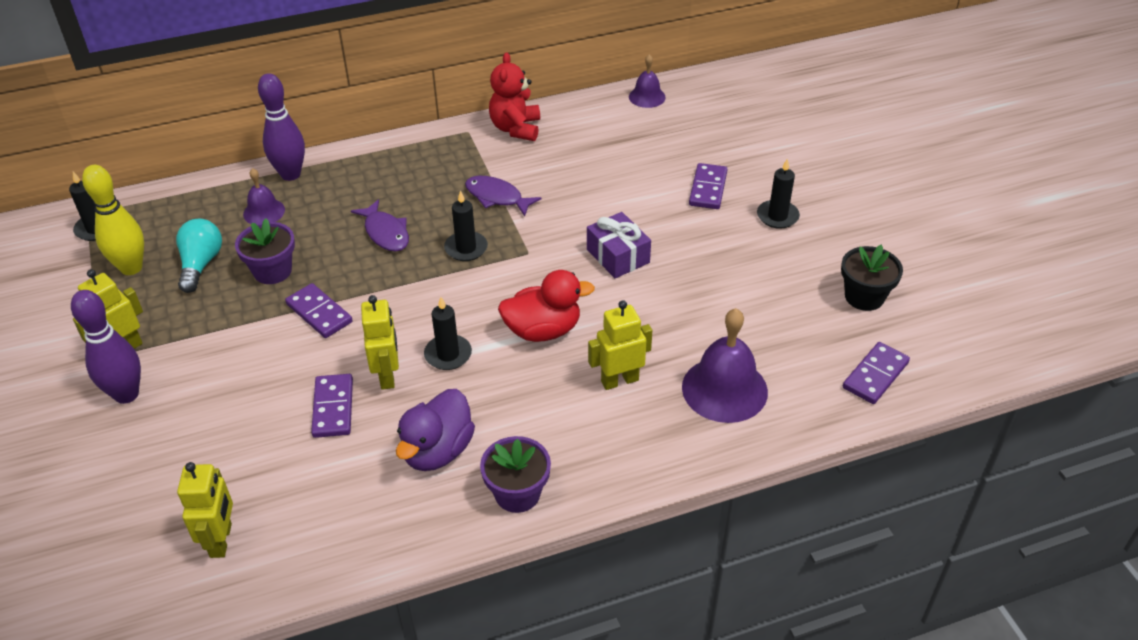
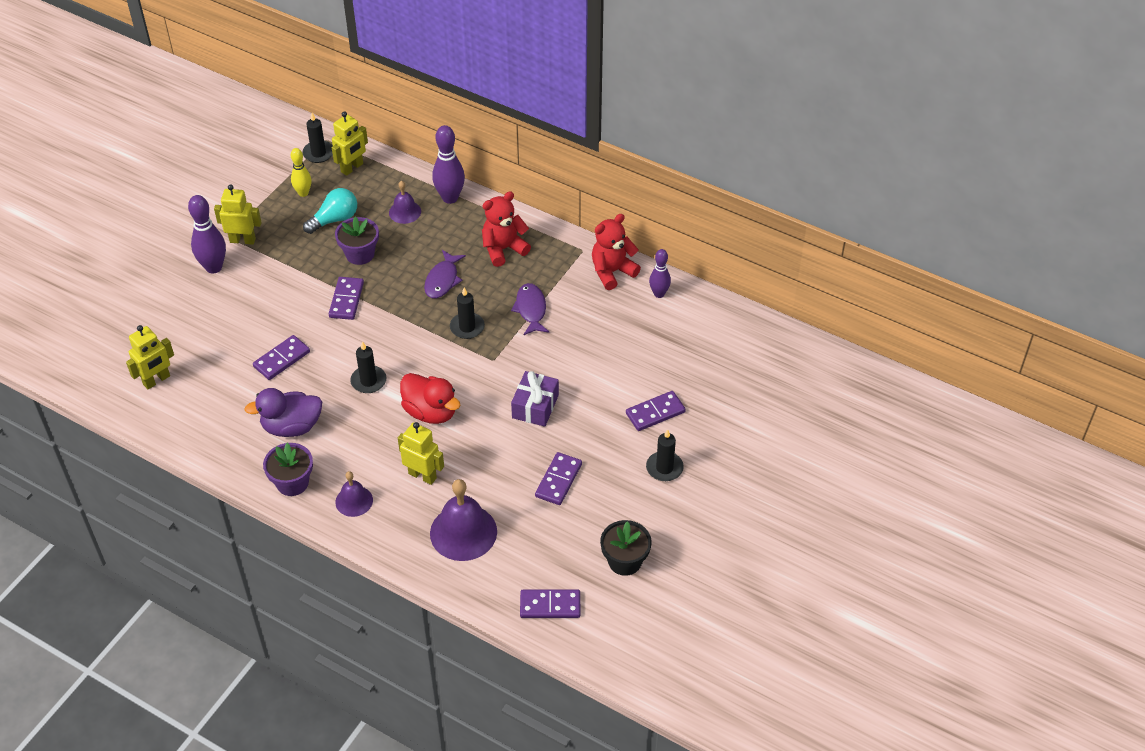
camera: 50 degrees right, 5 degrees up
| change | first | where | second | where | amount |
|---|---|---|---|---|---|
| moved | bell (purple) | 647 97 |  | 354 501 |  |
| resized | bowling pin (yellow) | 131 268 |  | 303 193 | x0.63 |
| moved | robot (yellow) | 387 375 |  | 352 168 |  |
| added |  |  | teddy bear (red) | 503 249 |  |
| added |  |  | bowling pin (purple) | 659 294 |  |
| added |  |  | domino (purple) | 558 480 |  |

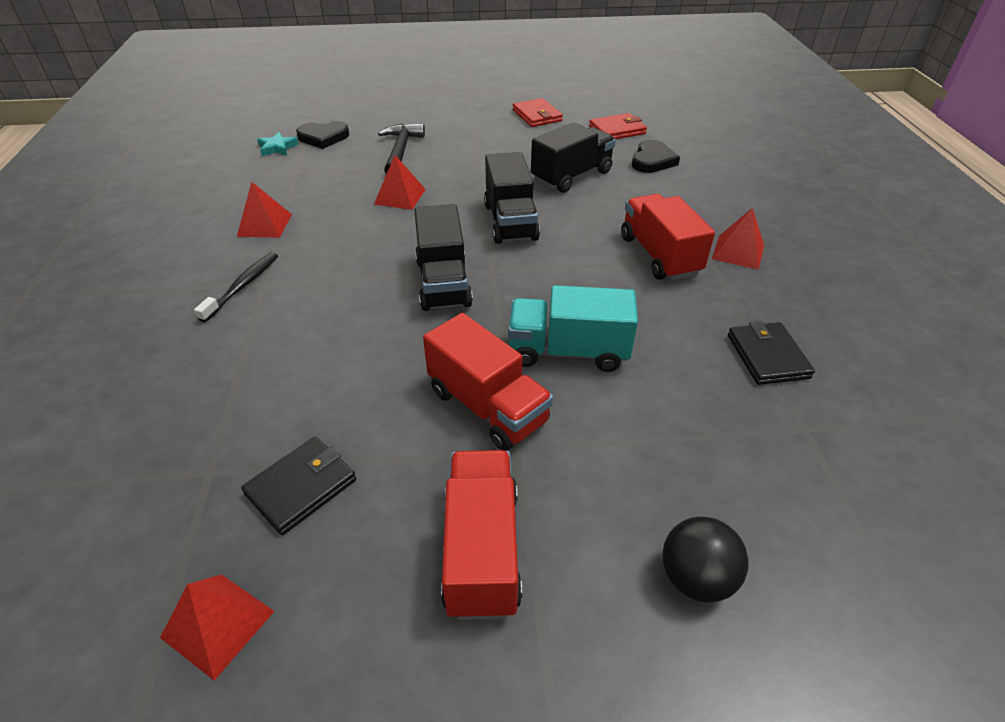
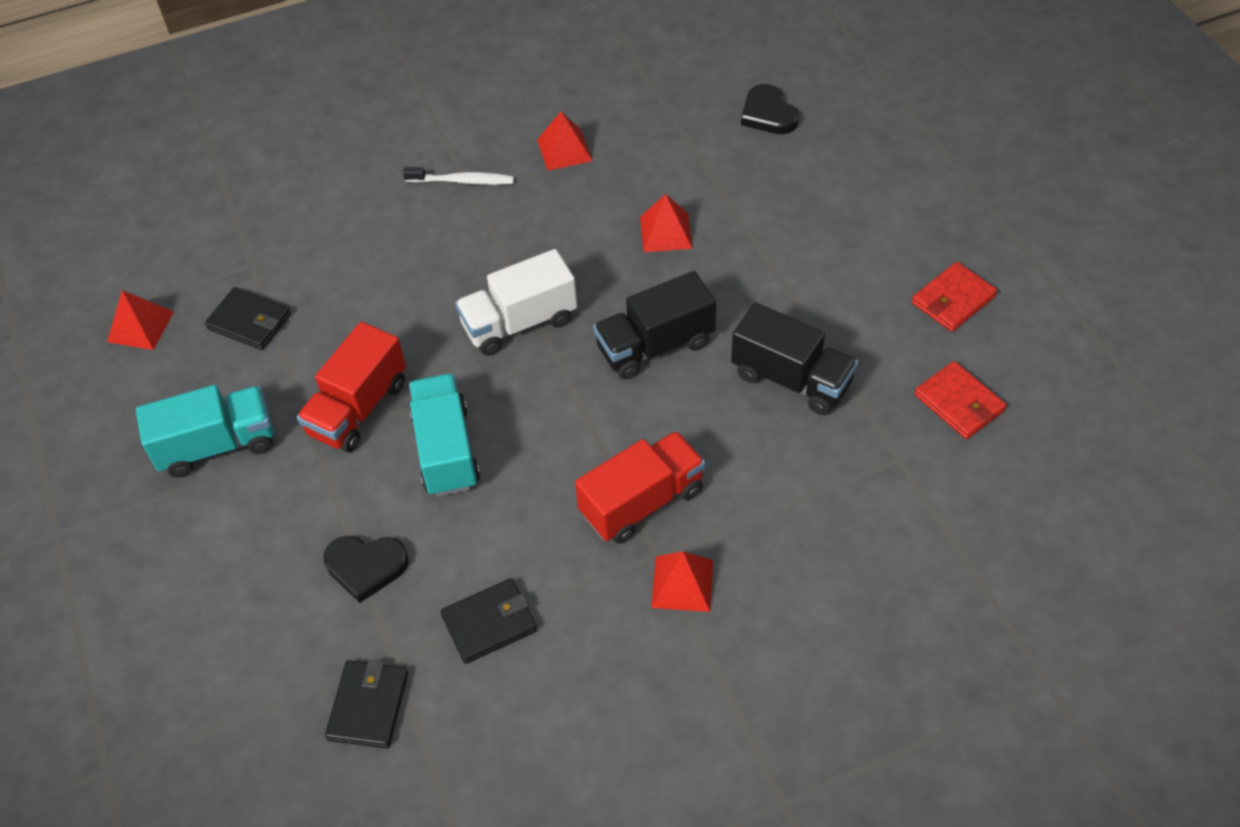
camera: 75 degrees right, 10 degrees up
| change | first | where | second | where | amount |
|---|---|---|---|---|---|
| removed | hammer (black) | 401 151 |  |  |  |
| removed | star (turquoise) | 277 148 |  |  |  |
| moved | heart (black) | 652 160 |  | 366 567 |  |
| recoloured | truck (black) | 443 282 | truck (white) | 519 323 |  |
| recoloured | toothbrush (black) | 242 286 | toothbrush (white) | 462 181 |  |
| recoloured | truck (red) | 482 549 | truck (turquoise) | 217 445 |  |
| removed | ball (black) | 695 577 |  |  |  |
| added |  |  | wallet (black) | 368 706 |  |

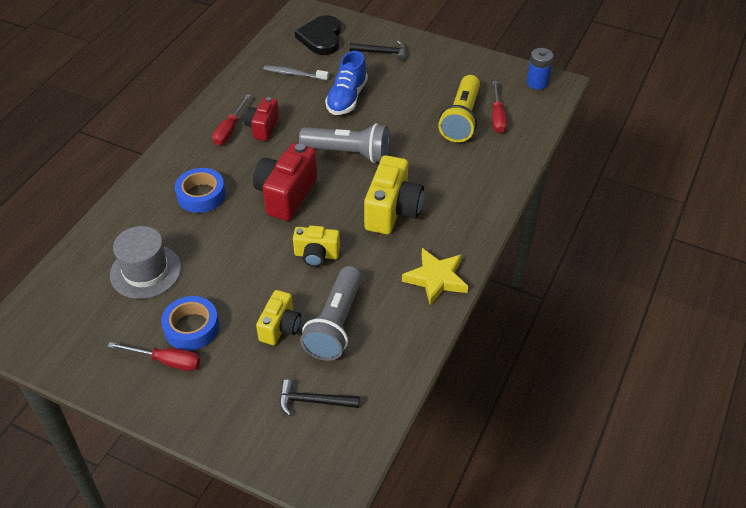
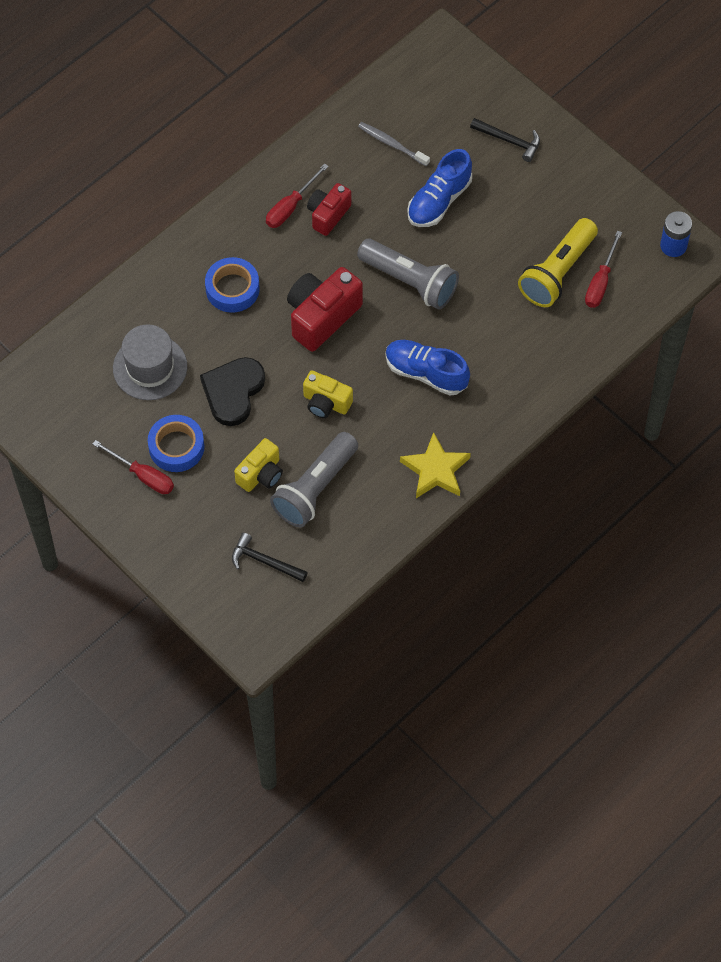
camera: 20 degrees right, 15 degrees up
| change | first | where | second | where | amount |
|---|---|---|---|---|---|
| moved | heart (black) | 321 38 |  | 233 392 |  |
| replaced | camera (yellow) | 392 211 | shoe (blue) | 426 373 |  |

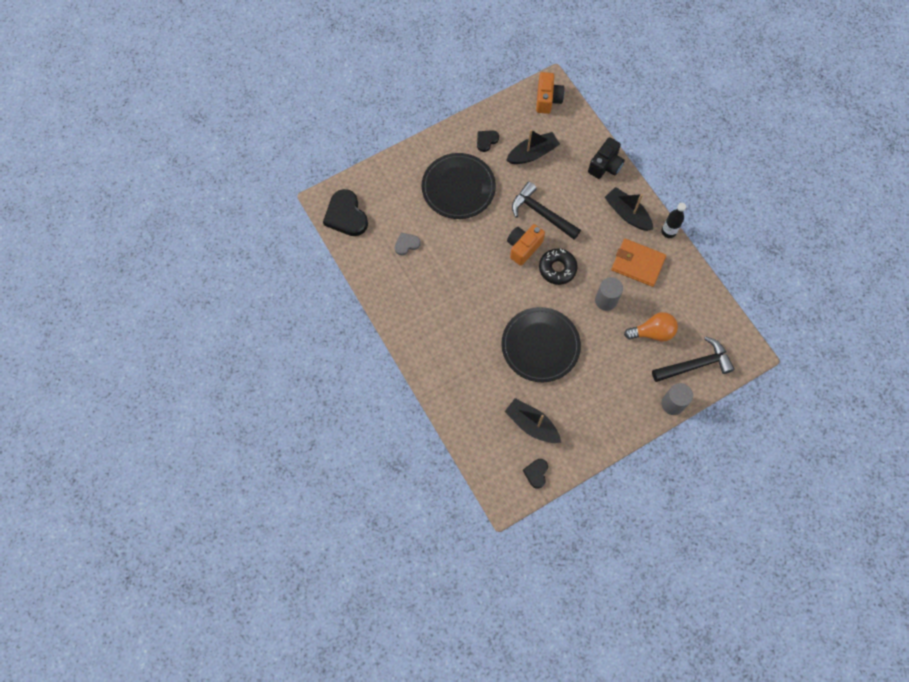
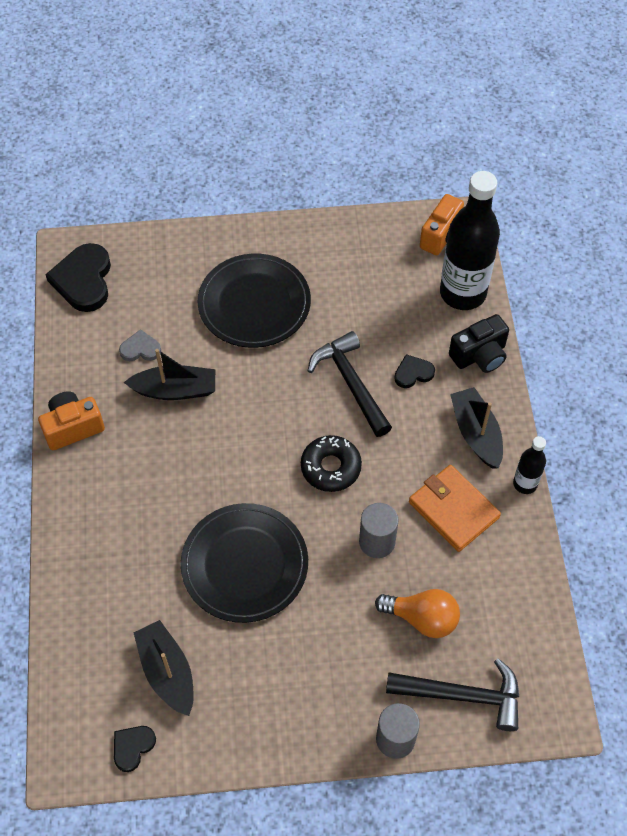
camera: 25 degrees right, 10 degrees down
| change | first | where | second | where | amount |
|---|---|---|---|---|---|
| moved | boat (black) | 532 153 |  | 175 390 |  |
| moved | heart (black) | 486 141 |  | 413 373 |  |
| moved | camera (orange) | 523 247 |  | 73 427 |  |
| added |  |  | bottle (black) | 463 293 |  |

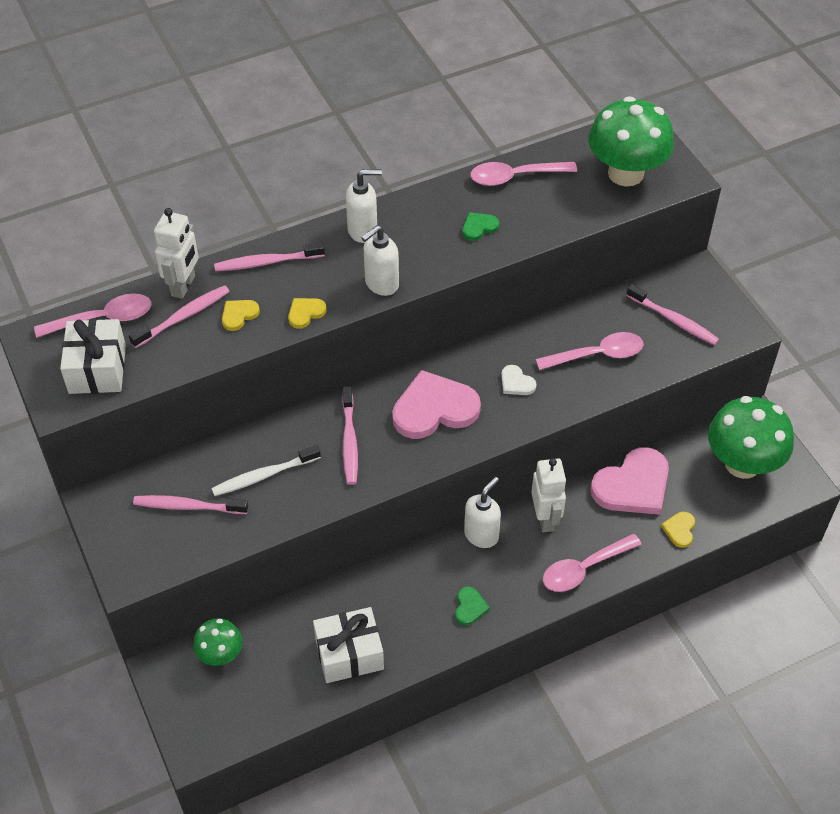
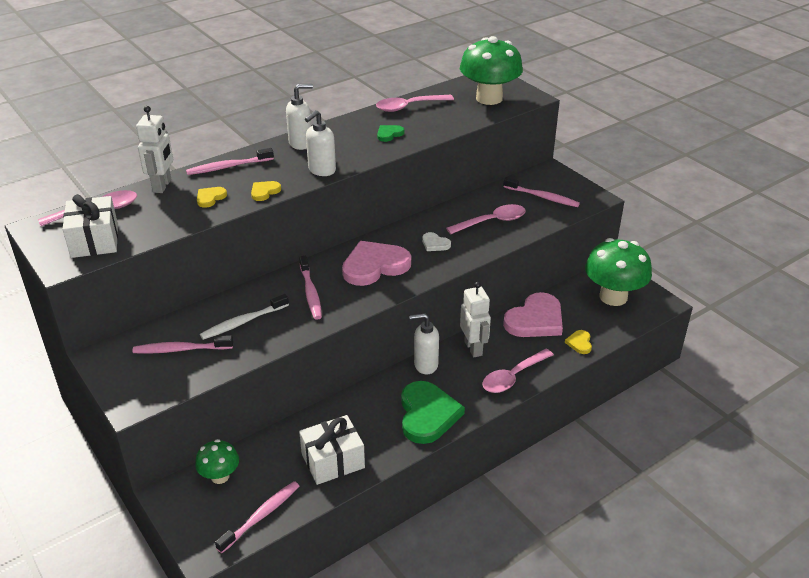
camera: 10 degrees left, 15 degrees down
| change | first | where | second | where | amount |
|---|---|---|---|---|---|
| moved | toothbrush (pink) | 183 317 |  | 261 516 |  |
| turned | soap dispenser (white) | 481 535 |  | 425 365 | 120 degrees counterclockwise |
| resized | heart (green) | 470 607 |  | 427 414 | x2.21 |

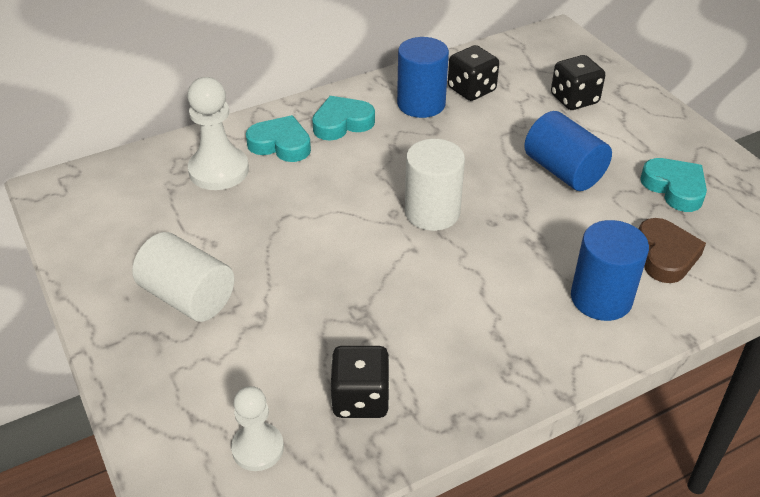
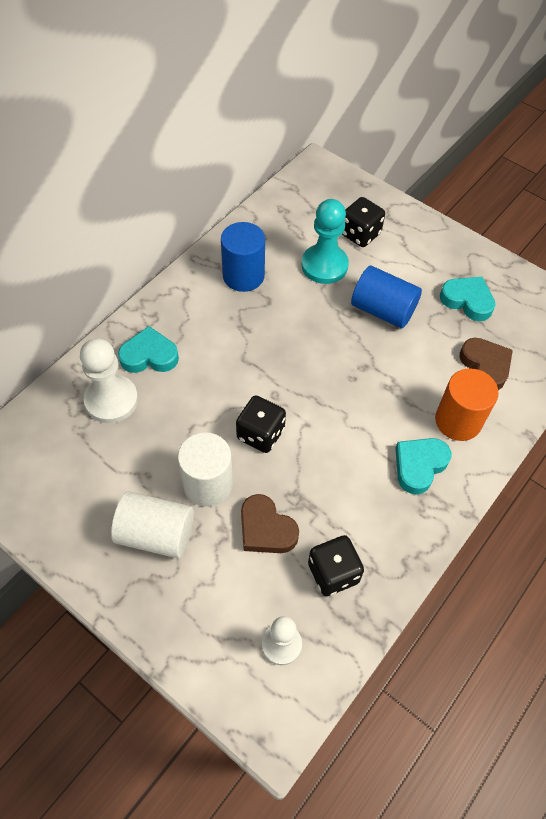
camera: 25 degrees left, 15 degrees up
| change | first | where | second | where | amount |
|---|---|---|---|---|---|
| moved | dice (black) | 471 90 |  | 260 434 |  |
| moved | heart (turquoise) | 342 123 |  | 419 466 |  |
| moved | cylinder (white) | 432 212 |  | 208 484 |  |
| recoloured | cylinder (blue) | 601 298 | cylinder (orange) | 458 421 |  |
| added |  |  | pawn (turquoise) | 324 265 |  |
| added |  |  | heart (brown) | 266 529 |  |

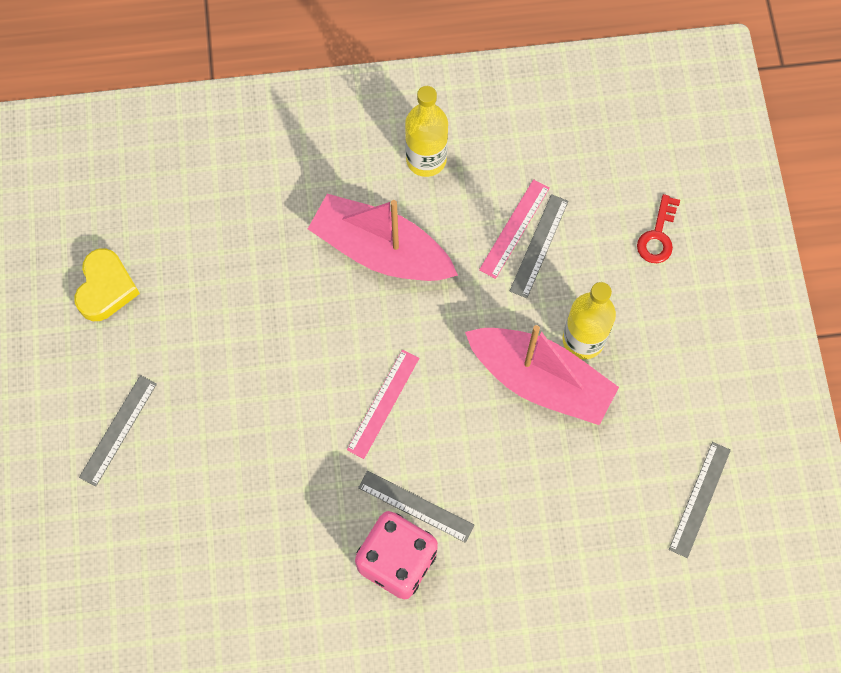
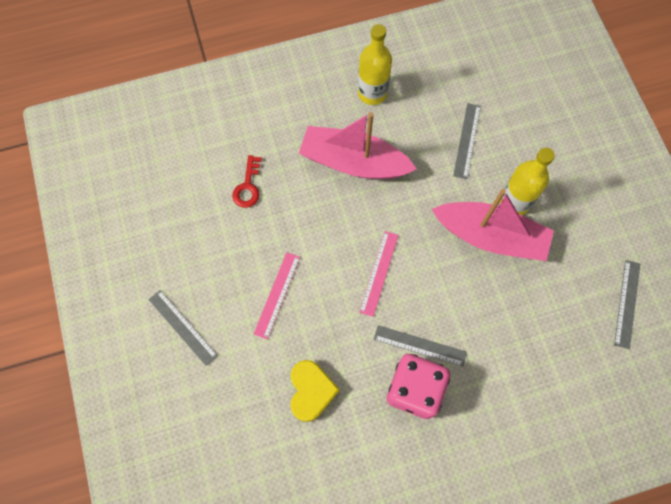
camera: 10 degrees left, 0 degrees up
| change | first | where | second | where | amount |
|---|---|---|---|---|---|
| moved | ruler (pink) | 514 228 |  | 277 295 |  |
| moved | key (red) | 657 235 |  | 248 186 |  |
| moved | heart (yellow) | 106 288 |  | 311 391 |  |
| turned | ruler (grey) | 118 430 |  | 182 327 | 60 degrees counterclockwise |

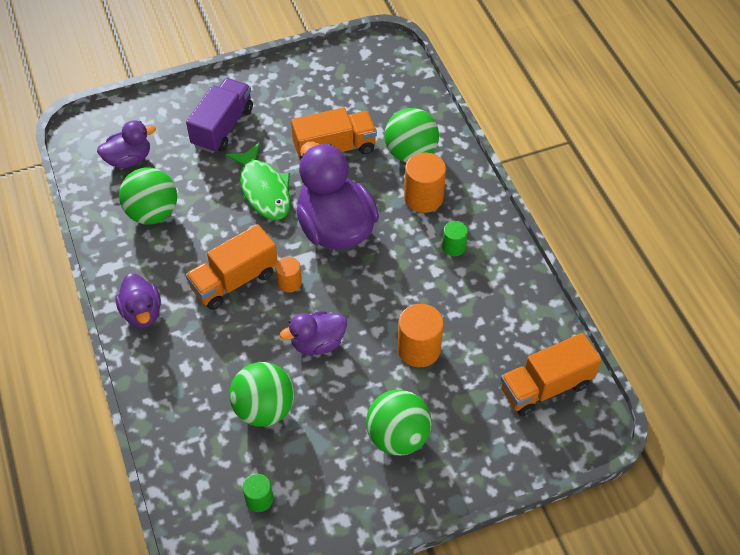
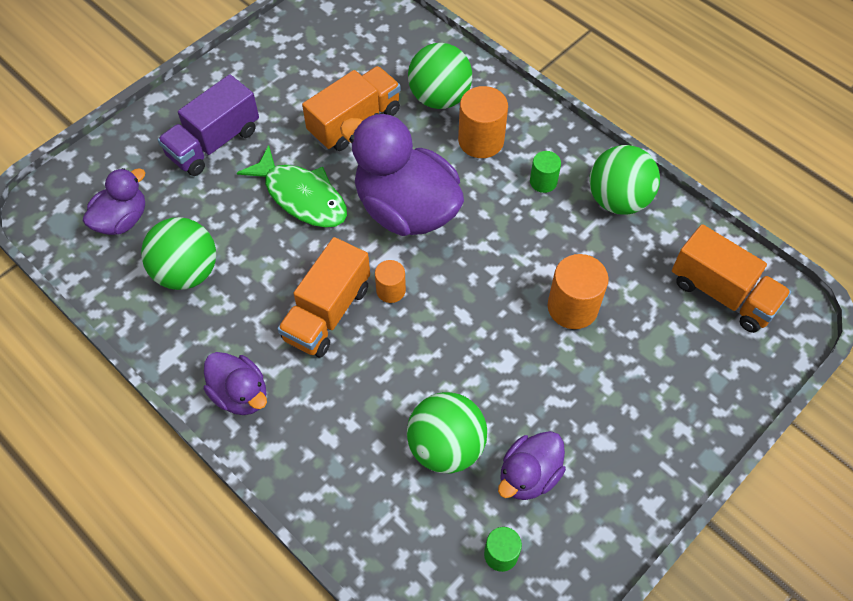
camera: 25 degrees left, 5 degrees up
| change | first | where | second | where | amount |
|---|---|---|---|---|---|
| turned | truck (purple) | 223 127 |  | 214 143 | 135 degrees counterclockwise |
| moved | duck (purple) | 317 343 |  | 528 475 |  |
| turned | truck (orange) | 545 386 |  | 722 293 | 90 degrees counterclockwise |
| moved | ball (green) | 398 437 |  | 618 200 |  |

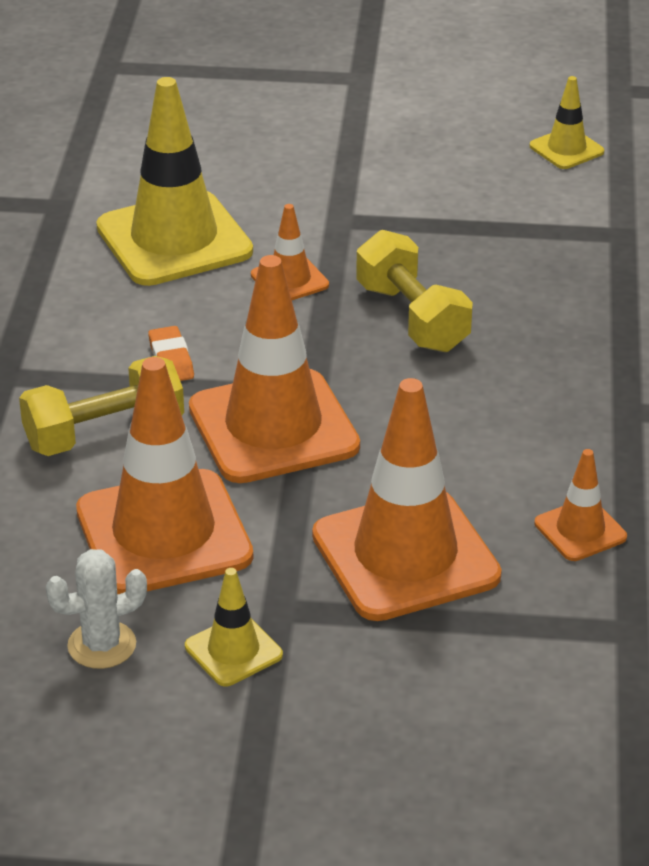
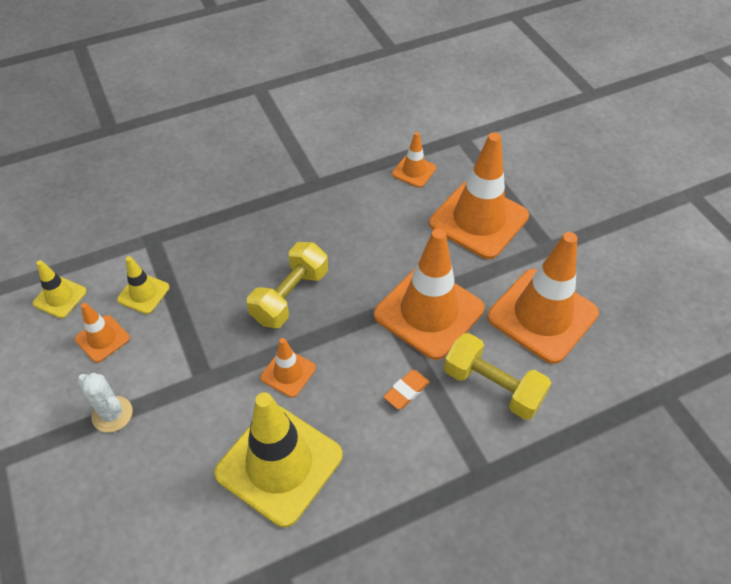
camera: 120 degrees left, 15 degrees up
| change | first | where | second | where | amount |
|---|---|---|---|---|---|
| moved | cactus (white) | 102 645 |  | 112 414 |  |
| moved | traffic cone (yellow) | 233 651 |  | 143 293 |  |
| added |  |  | traffic cone (orange) | 102 339 |  |

